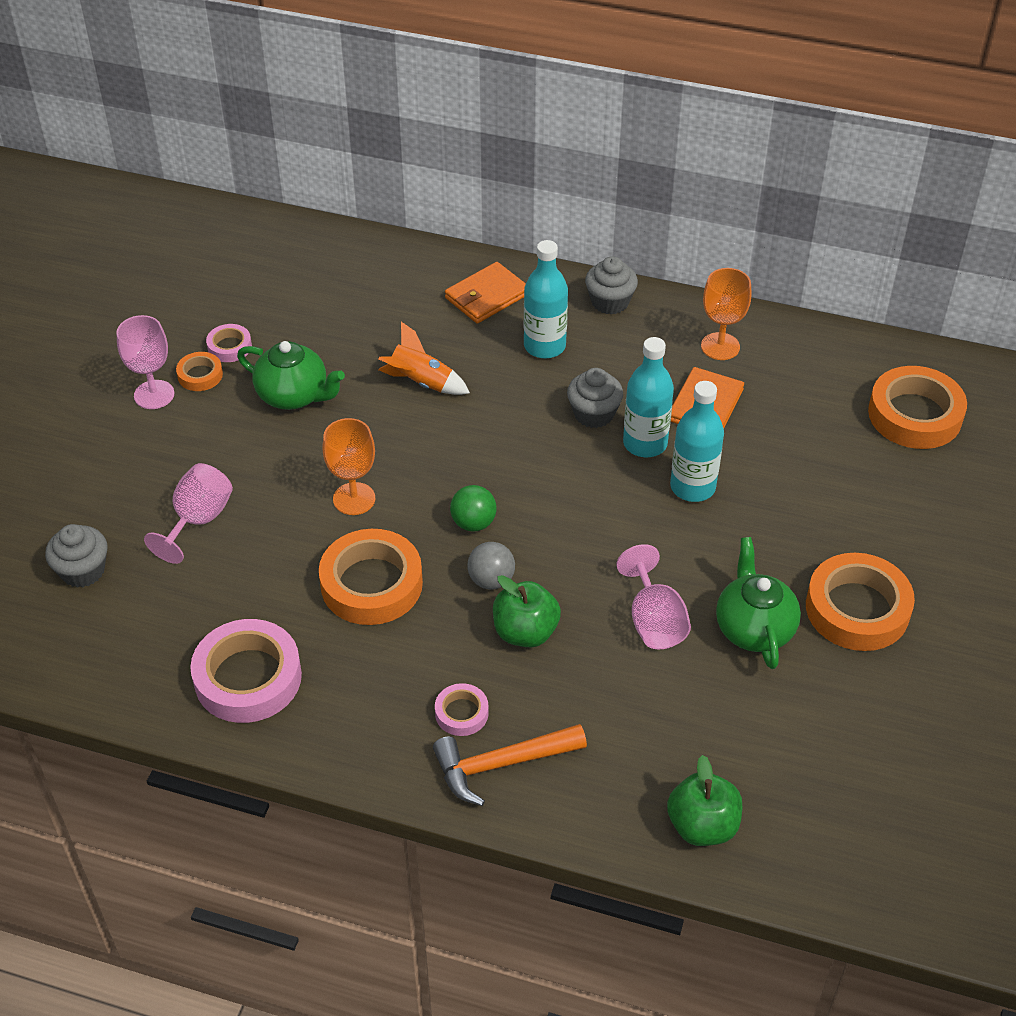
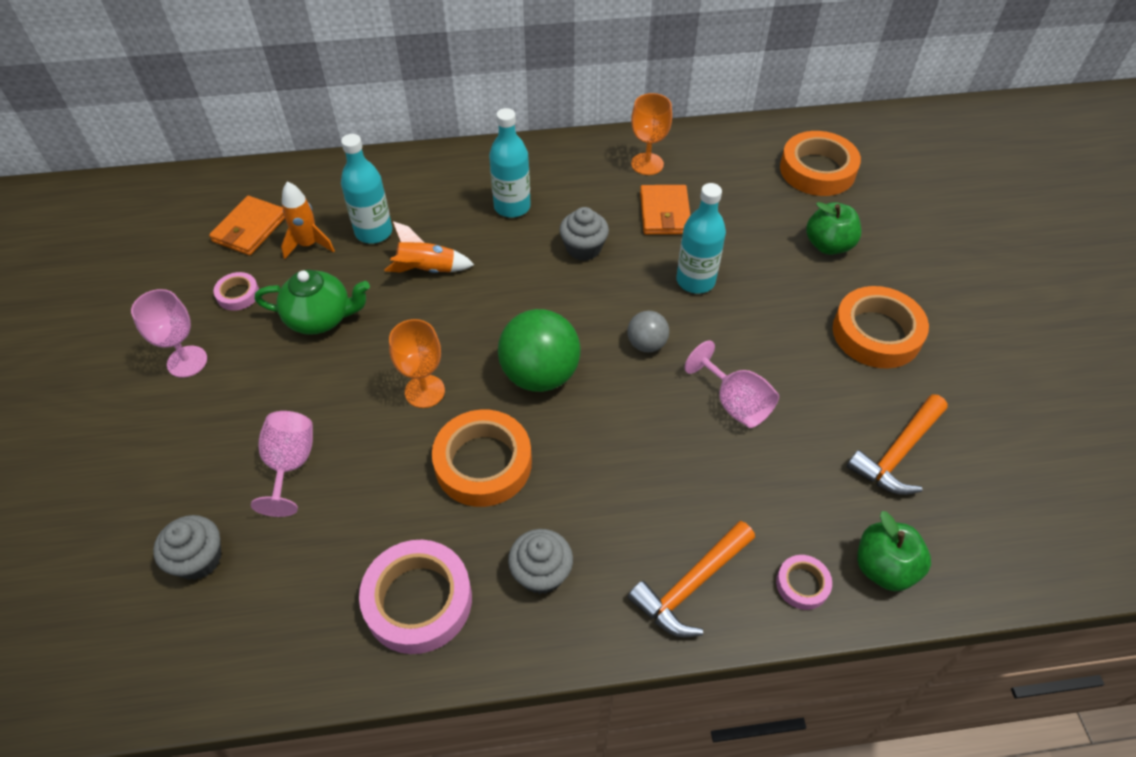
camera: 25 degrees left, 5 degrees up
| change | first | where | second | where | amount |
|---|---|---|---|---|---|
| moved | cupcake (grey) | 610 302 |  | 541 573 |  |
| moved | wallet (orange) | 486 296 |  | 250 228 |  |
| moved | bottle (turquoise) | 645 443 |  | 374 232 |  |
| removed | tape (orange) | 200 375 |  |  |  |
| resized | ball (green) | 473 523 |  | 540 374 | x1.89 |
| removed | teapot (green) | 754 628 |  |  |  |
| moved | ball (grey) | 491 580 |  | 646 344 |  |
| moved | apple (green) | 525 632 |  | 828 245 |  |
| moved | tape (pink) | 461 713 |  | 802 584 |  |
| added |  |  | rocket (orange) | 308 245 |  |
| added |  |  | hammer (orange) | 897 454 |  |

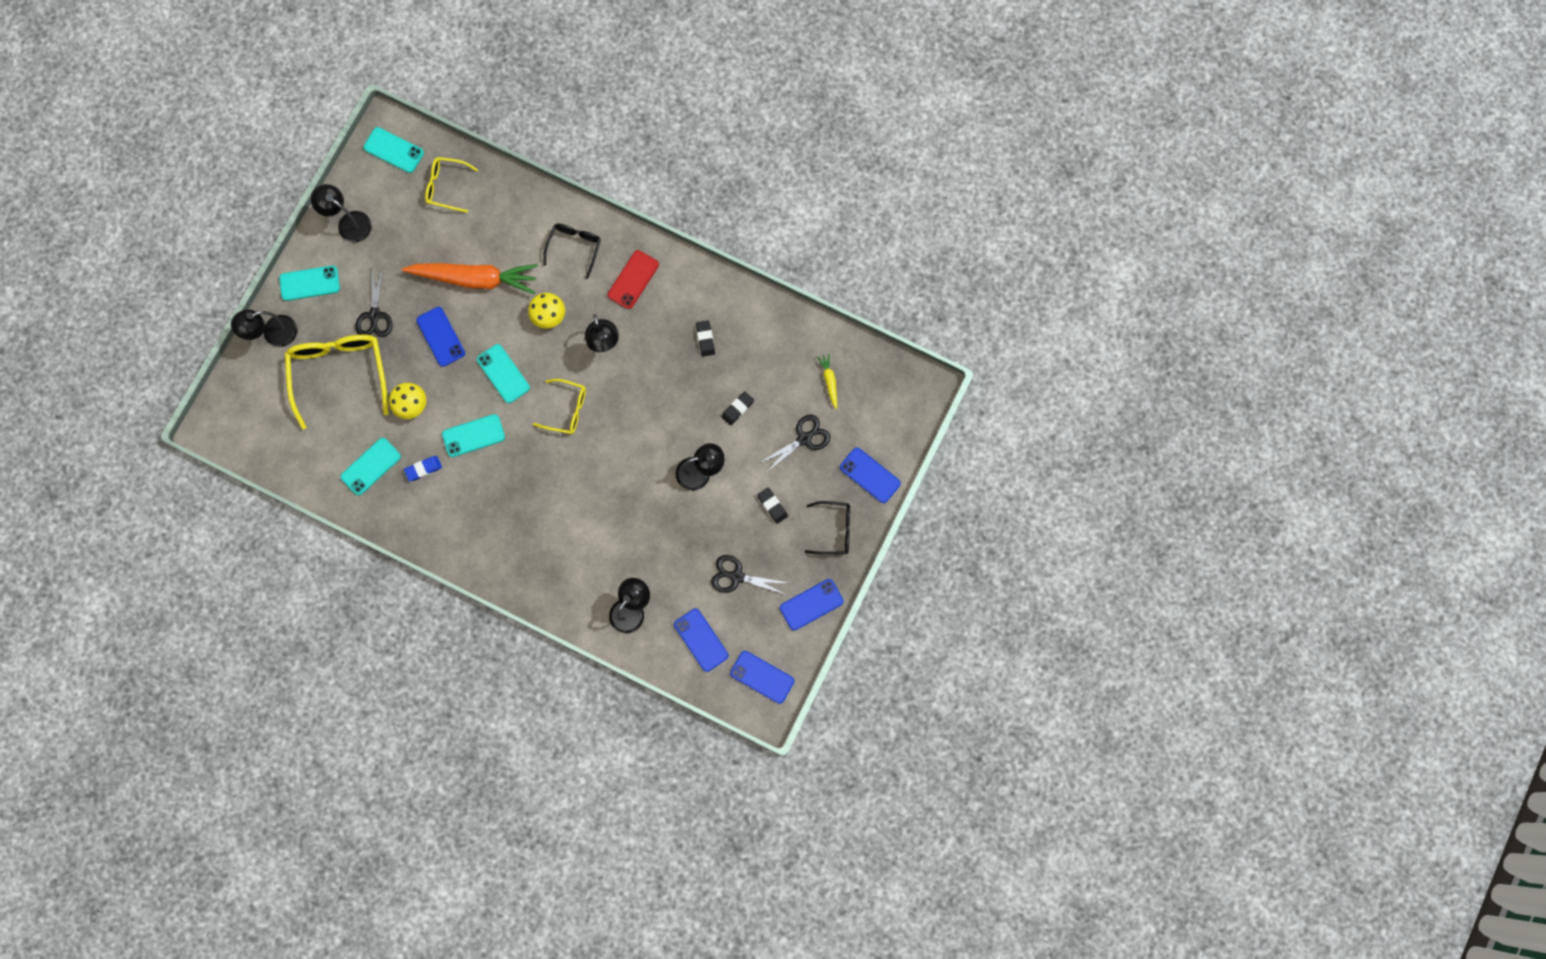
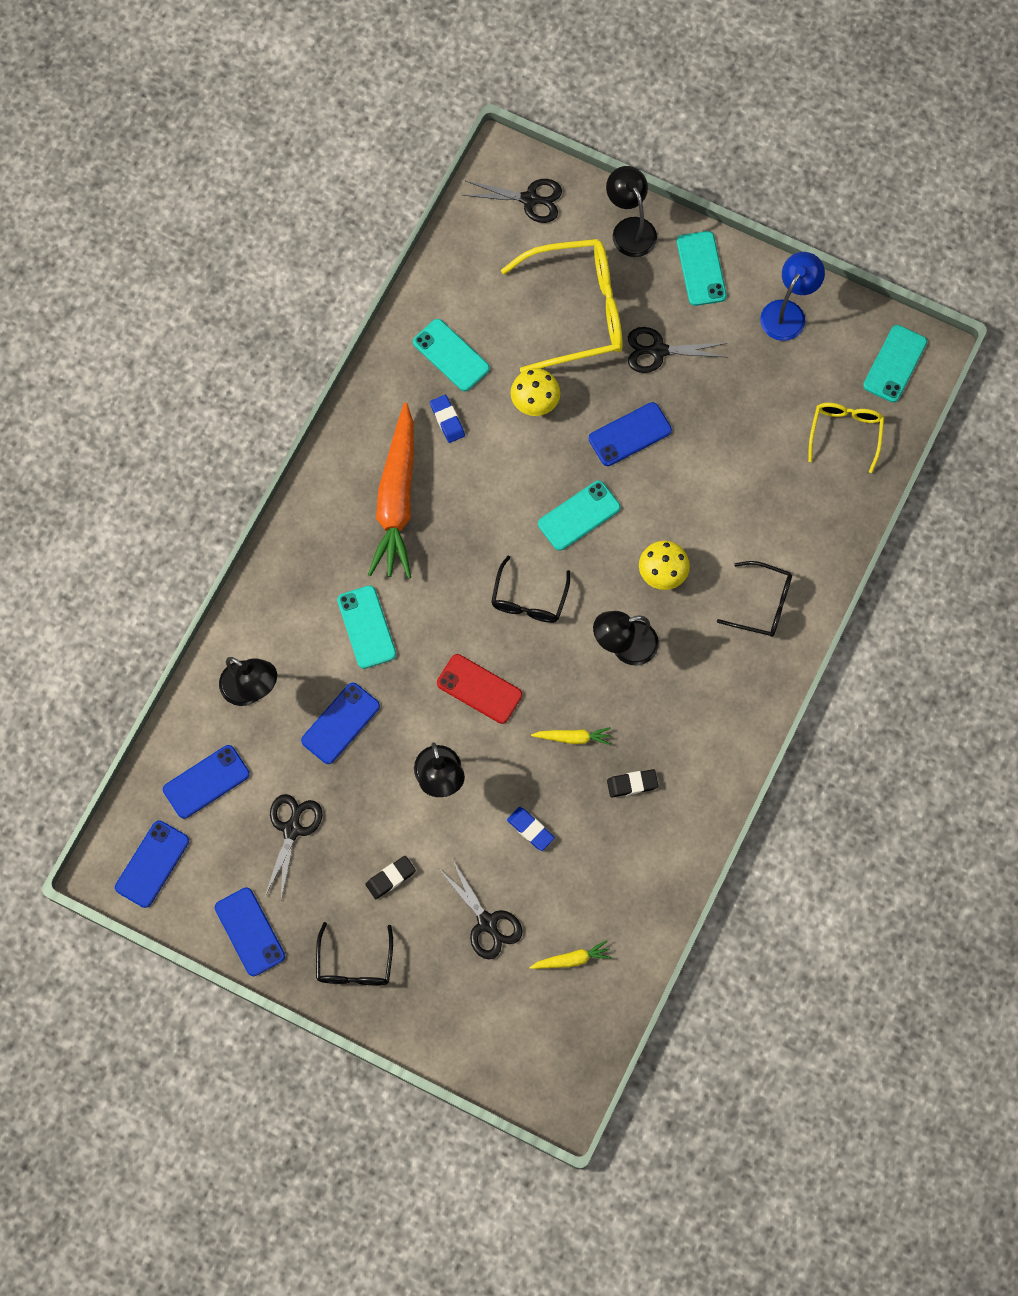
camera: 90 degrees right, 5 degrees down
| change | first | where | second | where | amount |
|---|---|---|---|---|---|
| recoloured | lamp (black) | 349 223 | lamp (blue) | 788 312 |  |
| moved | phone (red) | 633 279 |  | 479 689 |  |
| moved | carrot (orange) | 475 279 |  | 396 500 |  |
| recoloured | glasses (yellow) | 566 409 | glasses (black) | 529 599 |  |
| recoloured | eraser (black) | 737 409 | eraser (blue) | 530 829 |  |
| moved | phone (turquoise) | 473 435 |  | 366 627 |  |
| moved | phone (blue) | 870 475 |  | 340 723 |  |
| added |  |  | scissors (black) | 529 199 |  |
| added |  |  | carrot (yellow) | 573 737 |  |

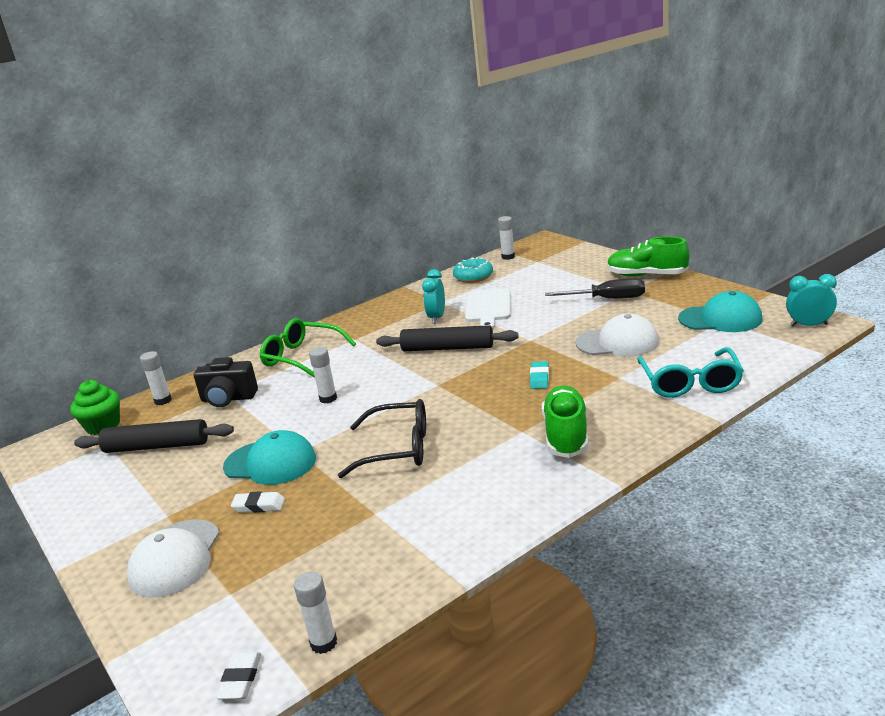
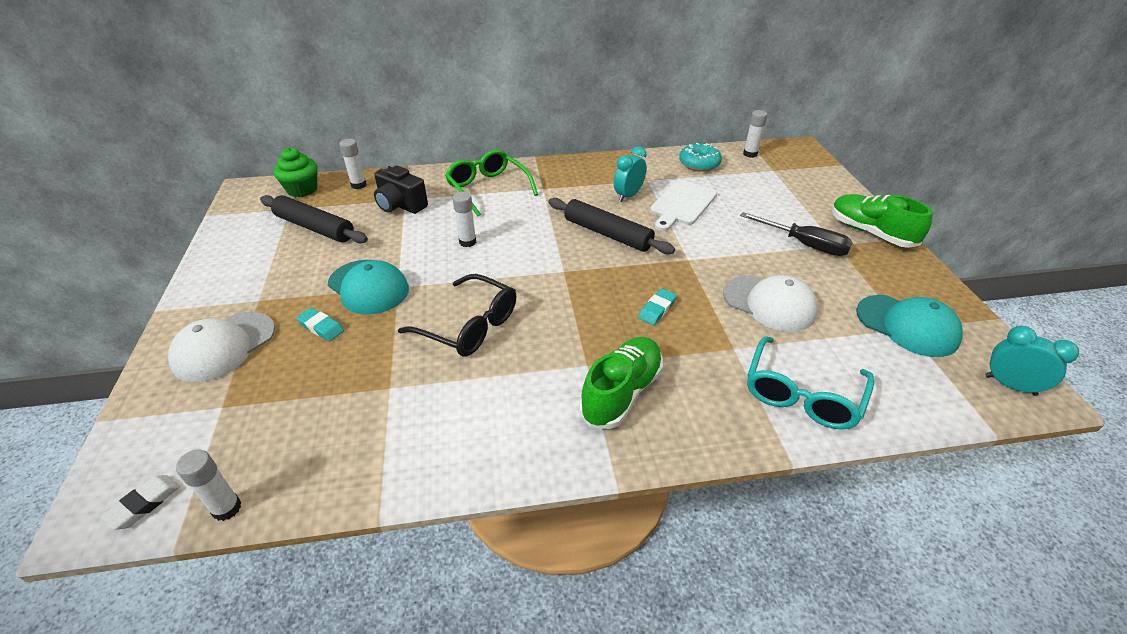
camera: 25 degrees right, 15 degrees up
| change | first | where | second | where | amount |
|---|---|---|---|---|---|
| recoloured | eraser (white) | 259 506 | eraser (turquoise) | 321 327 |  |

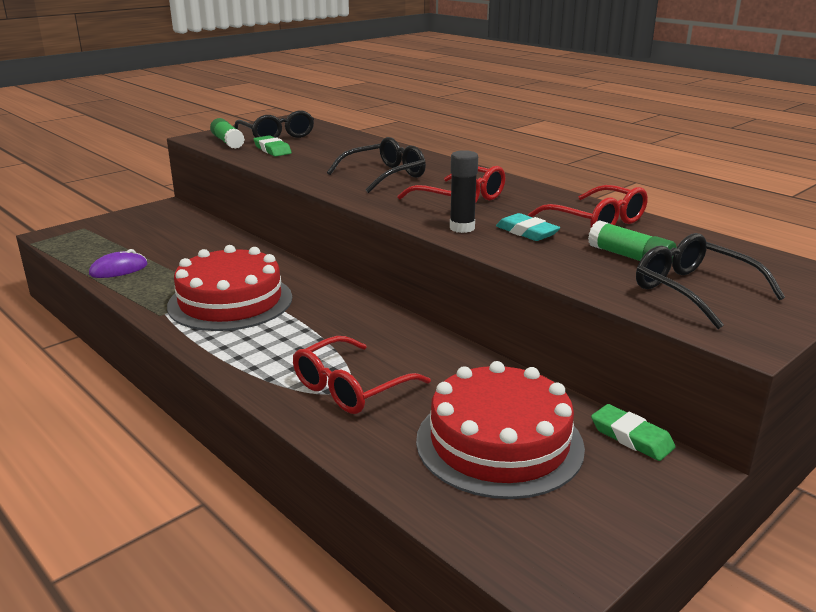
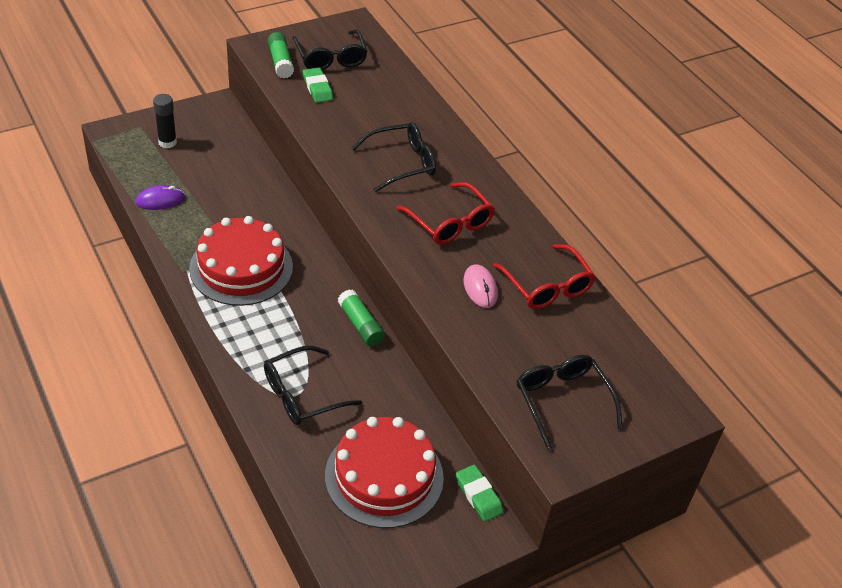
camera: 10 degrees right, 20 degrees up
| change | first | where | second | where | amount |
|---|---|---|---|---|---|
| moved | glue stick (black) | 462 228 |  | 167 142 |  |
| replaced | eraser (turquoise) | 527 232 | mouse (pink) | 480 288 |  |
| moved | glue stick (green) | 630 257 |  | 360 325 |  |
| recoloured | glasses (red) | 350 388 | glasses (black) | 302 394 |  |

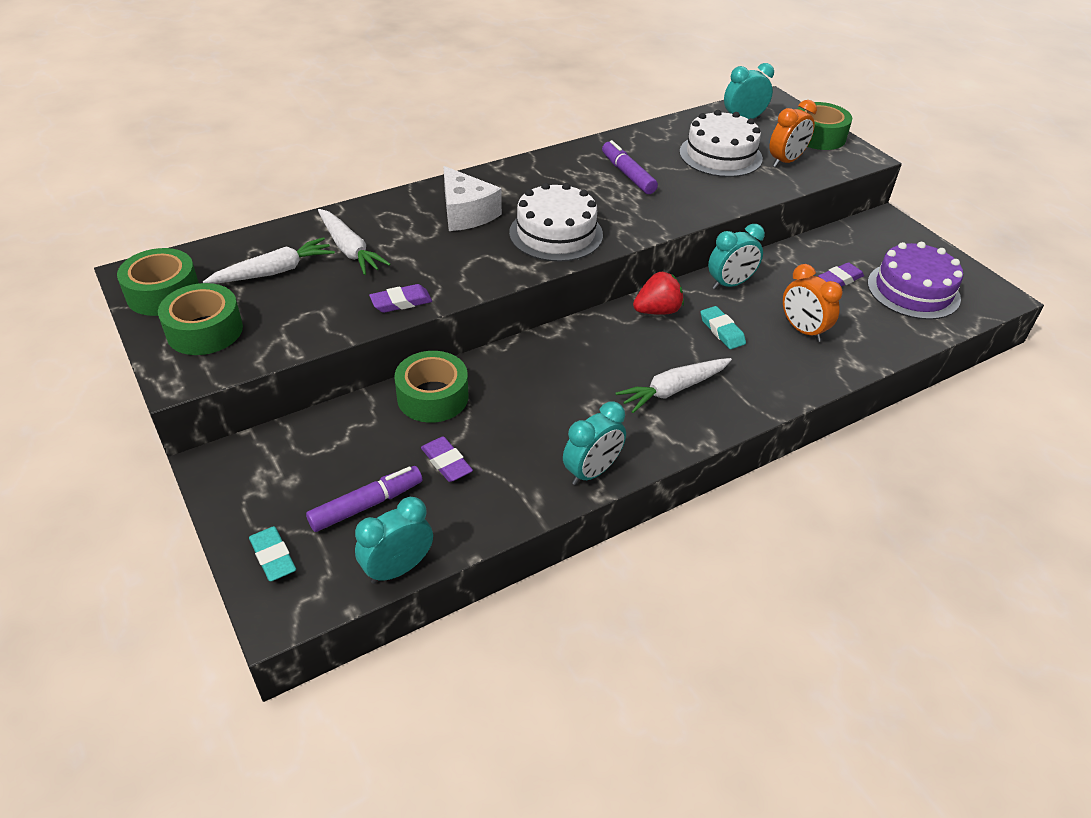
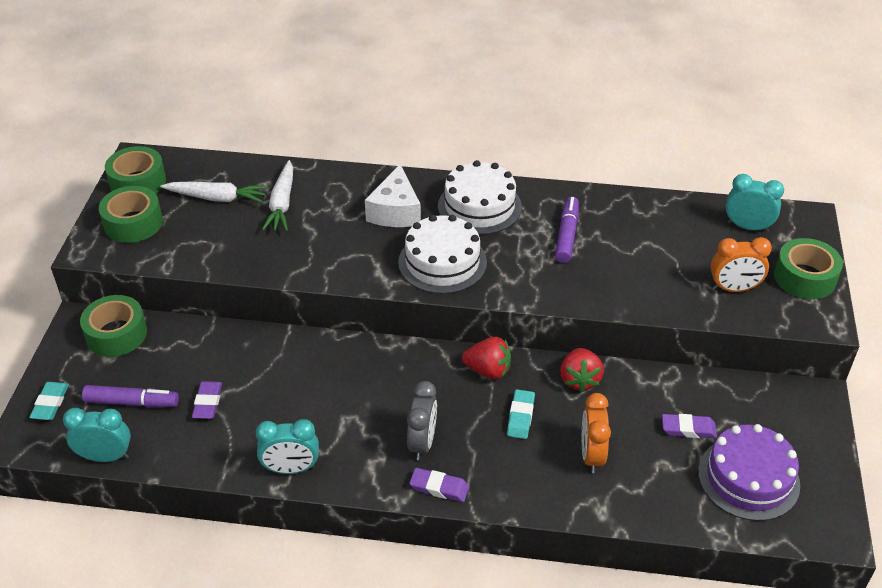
camera: 40 degrees right, 0 degrees up
| change | first | where | second | where | amount |
|---|---|---|---|---|---|
| moved | cake (white) | 720 155 |  | 479 206 |  |
| replaced | clock (turquoise) | 730 284 | strawberry (red) | 579 380 |  |
| moved | eraser (purple) | 401 302 |  | 439 487 |  |
| moved | tape (green) | 432 397 |  | 116 334 |  |
| replaced | carrot (white) | 674 389 | clock (grey) | 422 443 |  |

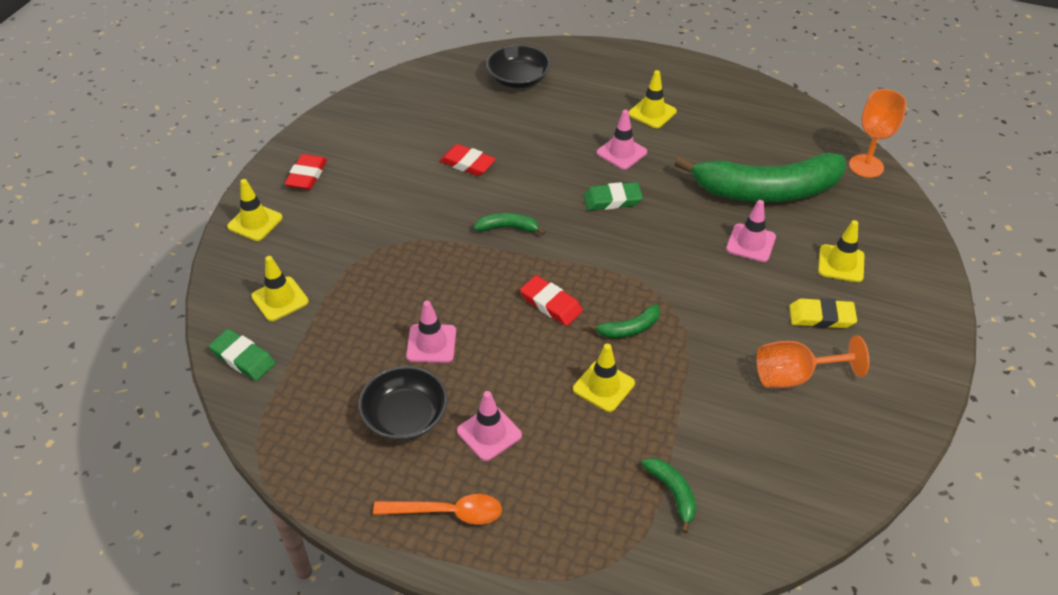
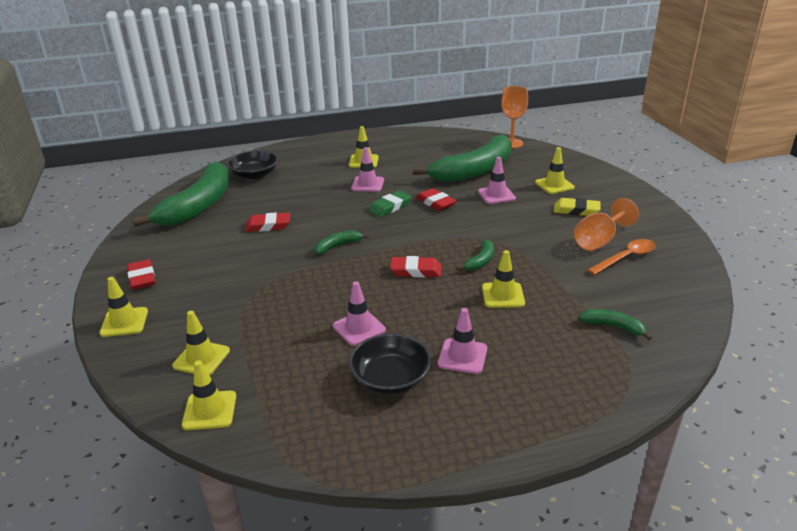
camera: 35 degrees left, 15 degrees down
| change | first | where | second | where | amount |
|---|---|---|---|---|---|
| turned | eraser (yellow) | 821 317 |  | 576 210 | 45 degrees clockwise |
| replaced | eraser (green) | 243 358 | traffic cone (yellow) | 209 410 |  |
| moved | spoon (orange) | 447 512 |  | 626 258 |  |
| added |  |  | banana (green) | 198 205 |  |
| added |  |  | eraser (red) | 435 203 |  |

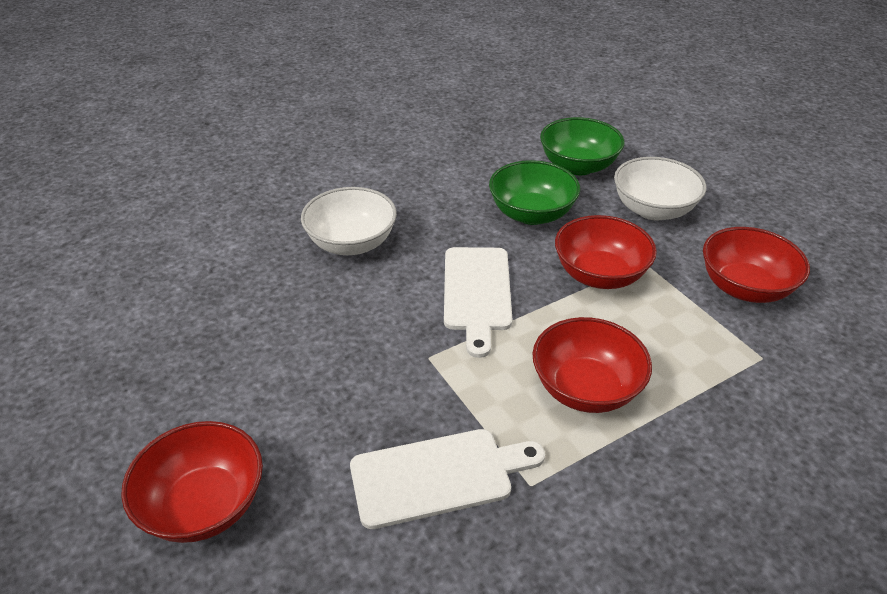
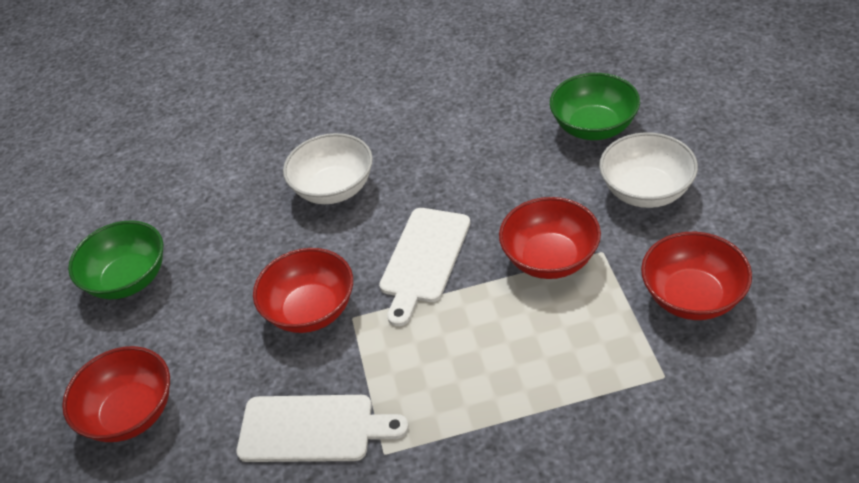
camera: 25 degrees right, 5 degrees up
| change | first | where | second | where | amount |
|---|---|---|---|---|---|
| moved | bowl (green) | 531 214 |  | 129 279 |  |
| moved | bowl (red) | 585 388 |  | 311 310 |  |

